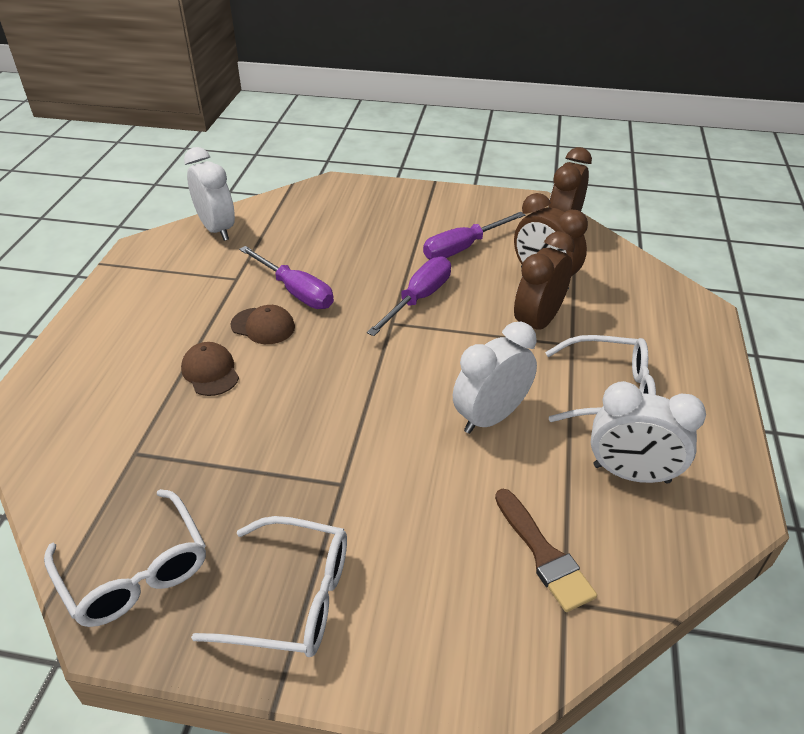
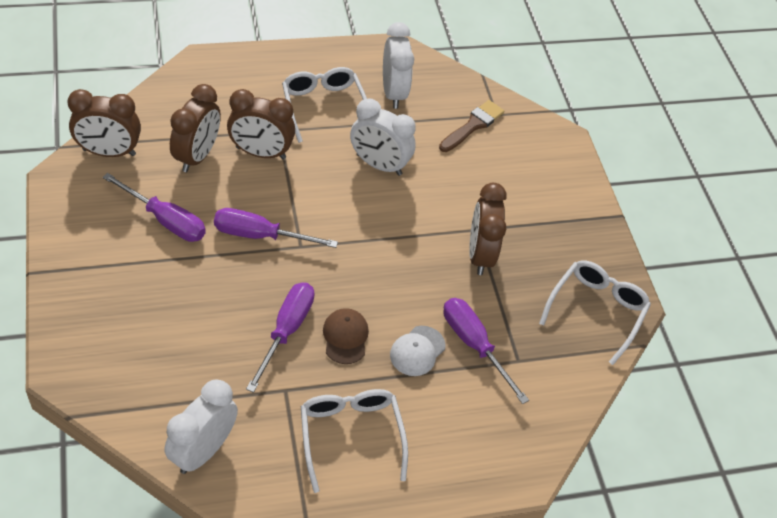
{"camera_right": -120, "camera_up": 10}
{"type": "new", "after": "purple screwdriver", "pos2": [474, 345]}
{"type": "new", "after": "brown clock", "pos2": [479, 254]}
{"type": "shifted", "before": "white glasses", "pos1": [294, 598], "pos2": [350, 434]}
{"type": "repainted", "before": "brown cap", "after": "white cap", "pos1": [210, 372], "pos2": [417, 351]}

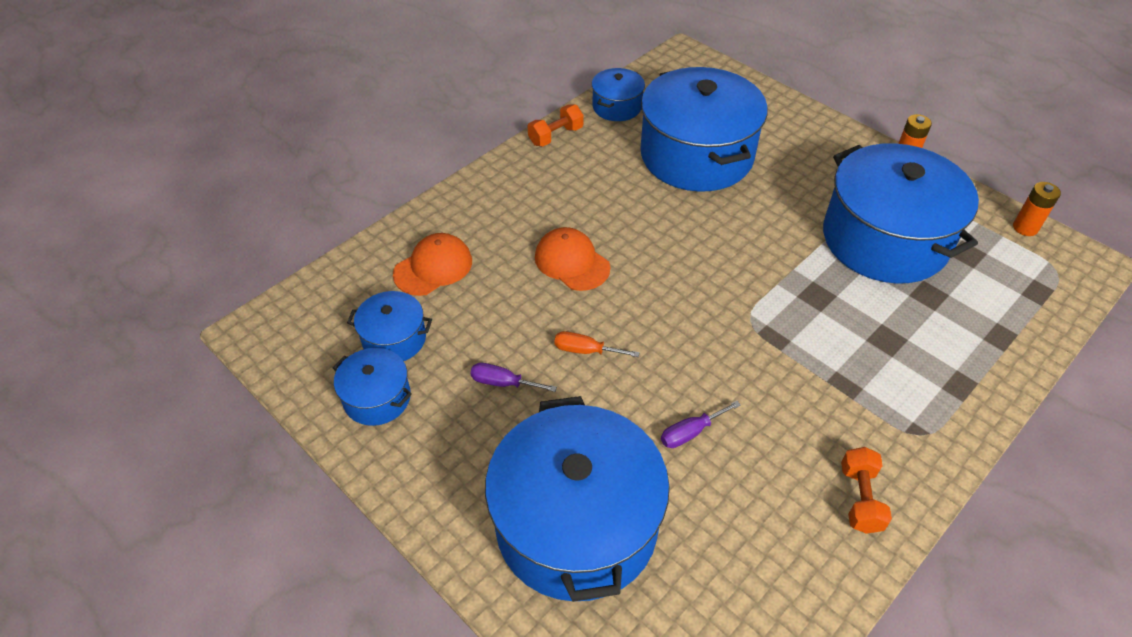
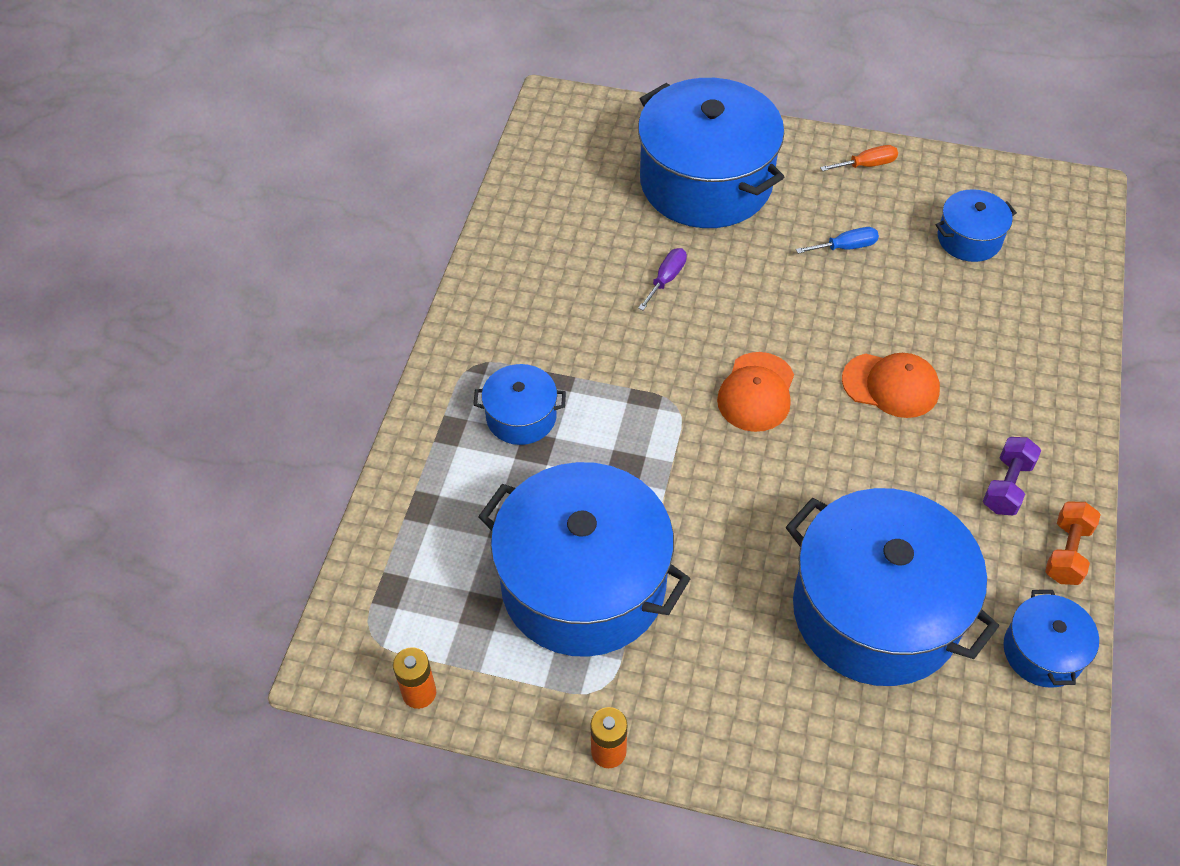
{"camera_right": 150, "camera_up": 5}
{"type": "gone", "before": "orange dumbbell", "pos1": [860, 498]}
{"type": "new", "after": "purple dumbbell", "pos2": [1007, 486]}
{"type": "shifted", "before": "blue pot", "pos1": [377, 398], "pos2": [521, 416]}
{"type": "shifted", "before": "orange cap", "pos1": [433, 267], "pos2": [756, 392]}
{"type": "shifted", "before": "orange screwdriver", "pos1": [585, 350], "pos2": [867, 165]}
{"type": "repainted", "before": "purple screwdriver", "after": "blue screwdriver", "pos1": [503, 383], "pos2": [845, 247]}

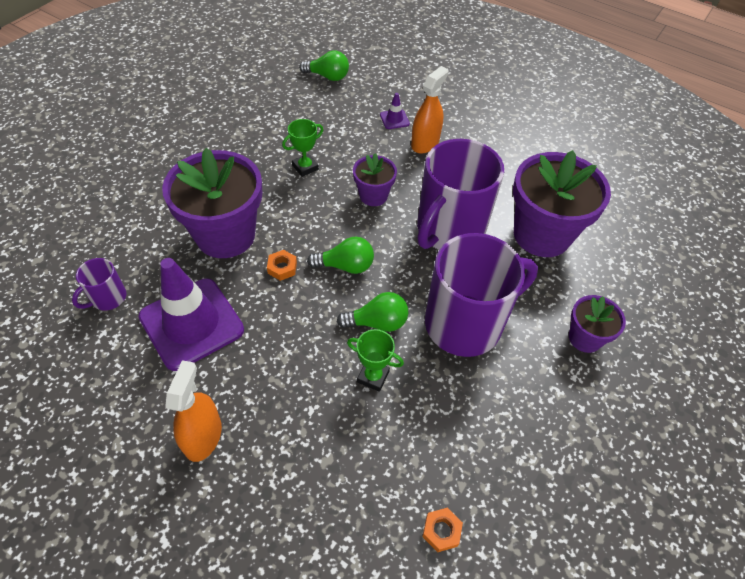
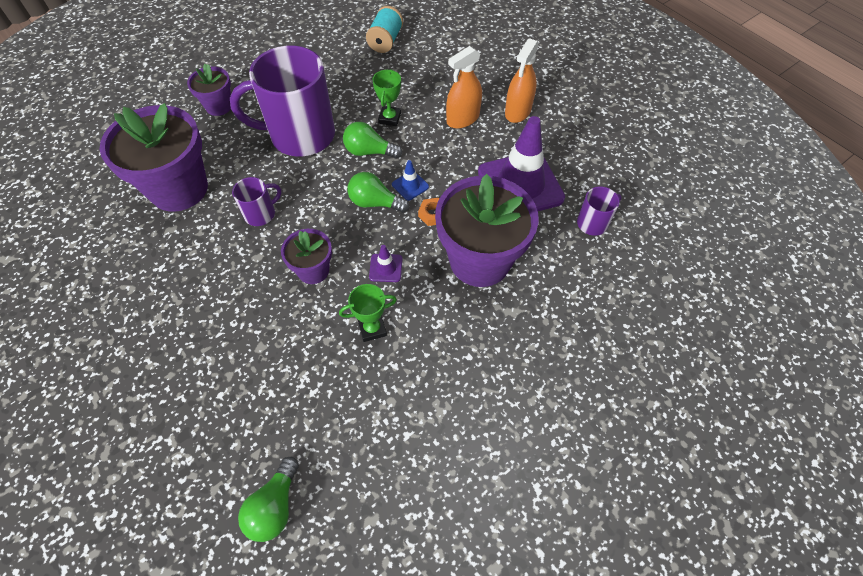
{"camera_right": -160, "camera_up": 5}
{"type": "new", "after": "blue traffic cone", "pos2": [410, 185]}
{"type": "shifted", "before": "purple traffic cone", "pos1": [394, 119], "pos2": [386, 268]}
{"type": "shifted", "before": "orange spray bottle", "pos1": [425, 143], "pos2": [463, 119]}
{"type": "swapped", "before": "orange nut", "after": "turquoise spool", "pos1": [441, 531], "pos2": [385, 41]}
{"type": "rotated", "before": "green light bulb", "pos1": [327, 76], "pos2": [274, 506], "turn": -105}
{"type": "rotated", "before": "green trophy", "pos1": [373, 377], "pos2": [389, 118], "turn": 60}
{"type": "scaled", "before": "purple mug", "pos1": [449, 230], "pos2": [261, 214], "scale": 0.44}

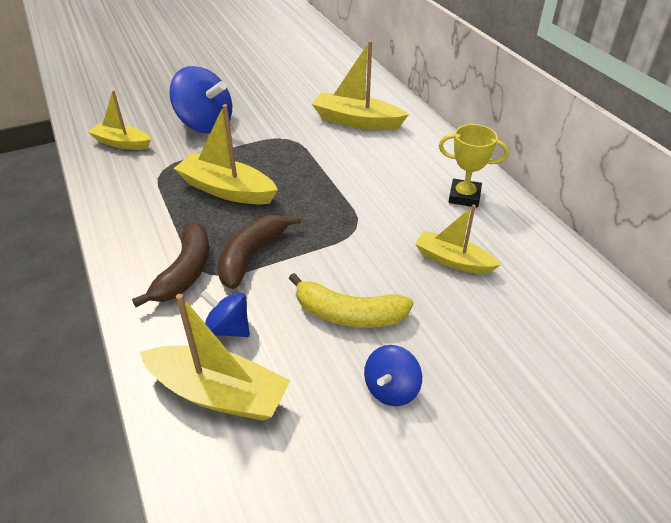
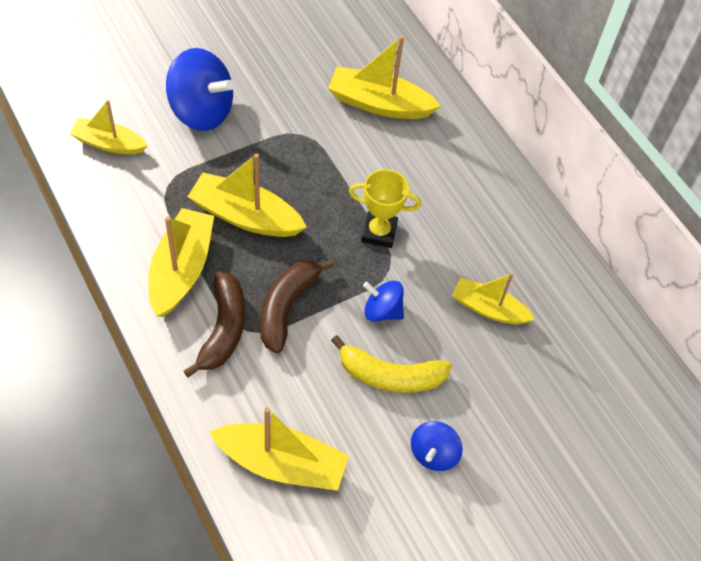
{"camera_right": -10, "camera_up": 15}
{"type": "new", "after": "yellow boat", "pos2": [181, 270]}
{"type": "shifted", "before": "blue spinning top", "pos1": [228, 328], "pos2": [382, 311]}
{"type": "shifted", "before": "yellow trophy", "pos1": [464, 197], "pos2": [379, 232]}

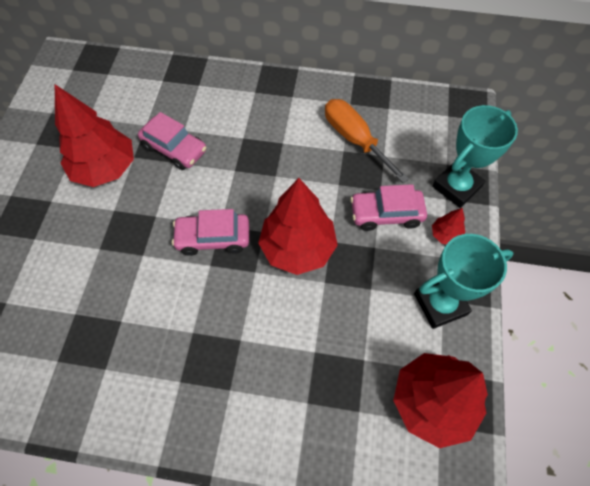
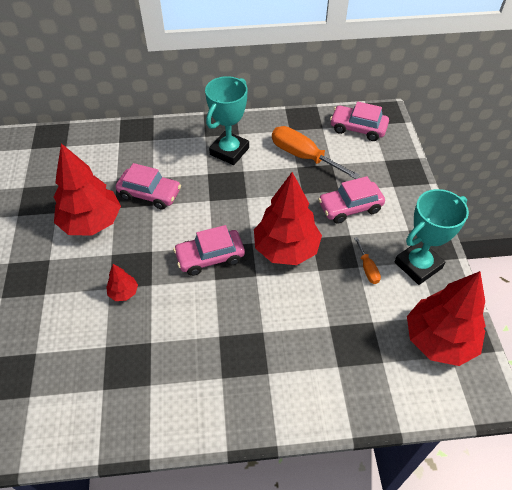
{"camera_right": -15, "camera_up": -10}
{"type": "new", "after": "pink car", "pos2": [358, 128]}
{"type": "new", "after": "orange screwdriver", "pos2": [367, 268]}
{"type": "shifted", "before": "turquoise trophy", "pos1": [456, 187], "pos2": [229, 151]}
{"type": "shifted", "before": "red tree", "pos1": [445, 235], "pos2": [123, 293]}

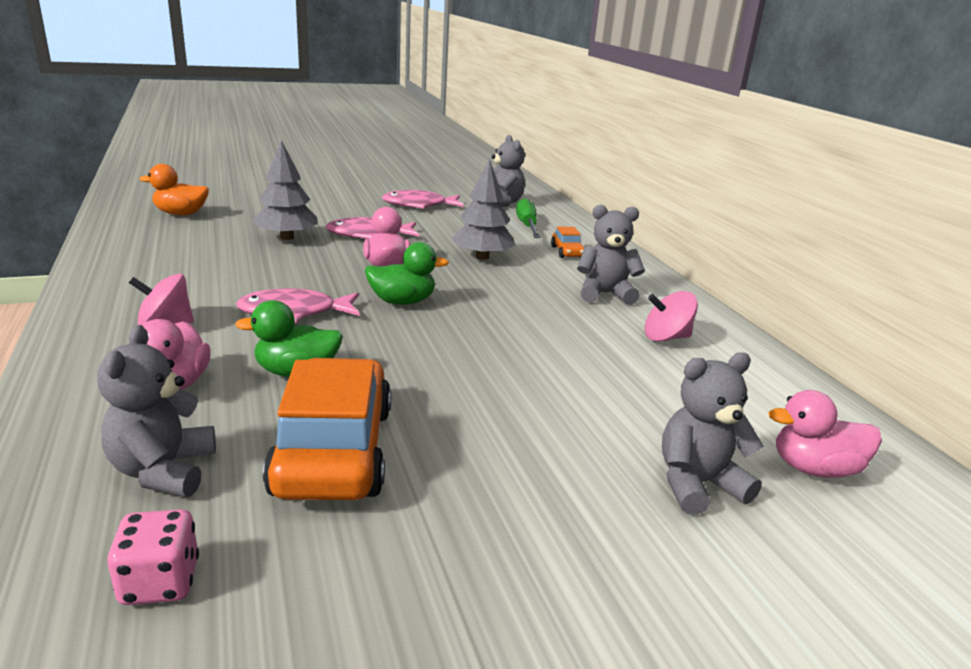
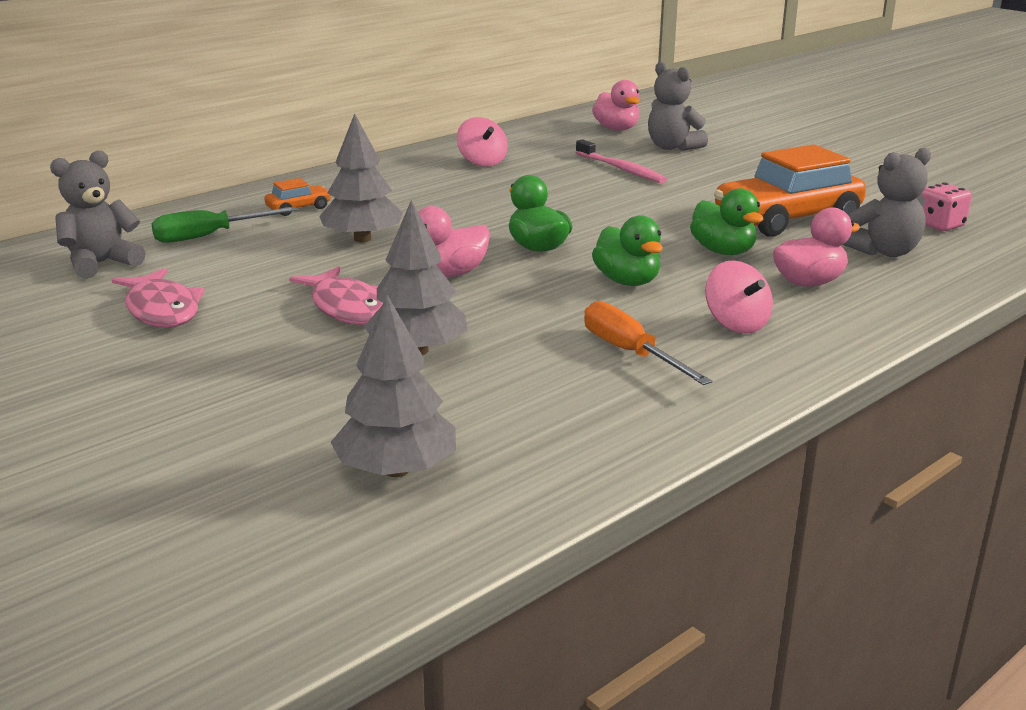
{"camera_right": -110, "camera_up": 0}
{"type": "gone", "before": "grey teddy bear", "pos1": [604, 294]}
{"type": "new", "after": "pink toothbrush", "pos2": [621, 169]}
{"type": "new", "after": "orange screwdriver", "pos2": [630, 353]}
{"type": "swapped", "before": "orange duck", "after": "grey tree", "pos1": [181, 214], "pos2": [396, 470]}
{"type": "swapped", "before": "pink fish", "after": "green duck", "pos1": [294, 312], "pos2": [627, 281]}

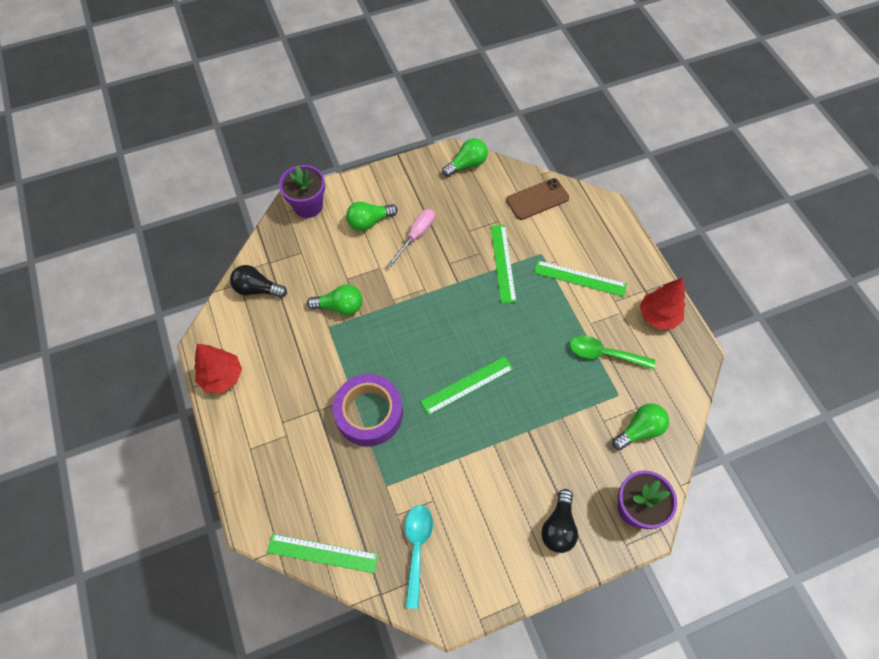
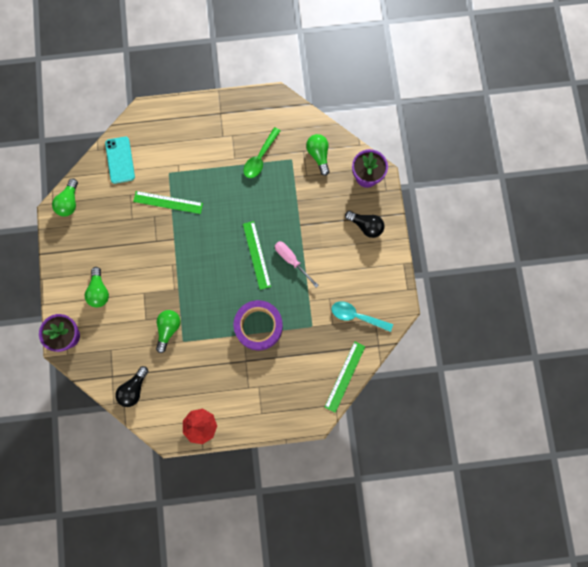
{"camera_right": -75, "camera_up": 15}
{"type": "gone", "before": "green ruler", "pos1": [580, 278]}
{"type": "gone", "before": "red tree", "pos1": [658, 316]}
{"type": "shifted", "before": "pink screwdriver", "pos1": [416, 235], "pos2": [291, 260]}
{"type": "repainted", "before": "brown phone", "after": "turquoise phone", "pos1": [537, 199], "pos2": [120, 160]}
{"type": "rotated", "before": "green light bulb", "pos1": [467, 164], "pos2": [69, 202], "turn": -150}

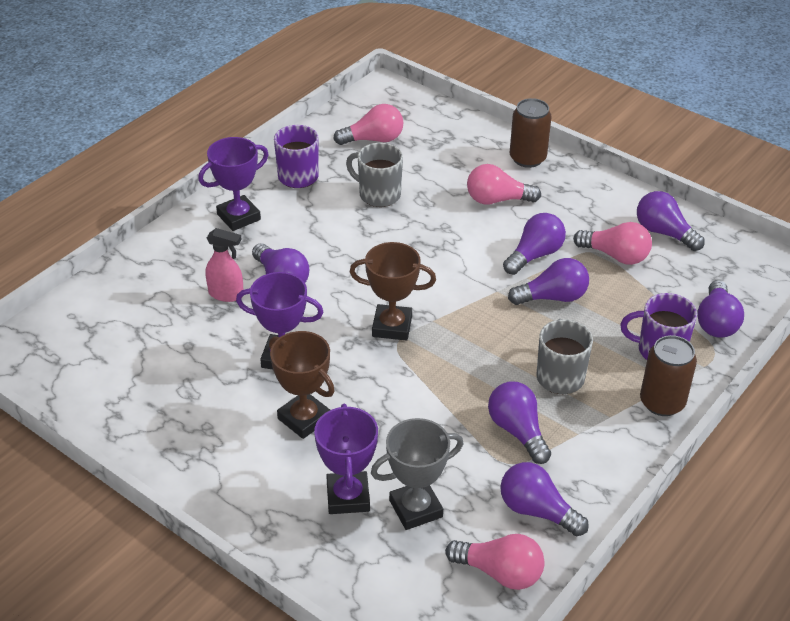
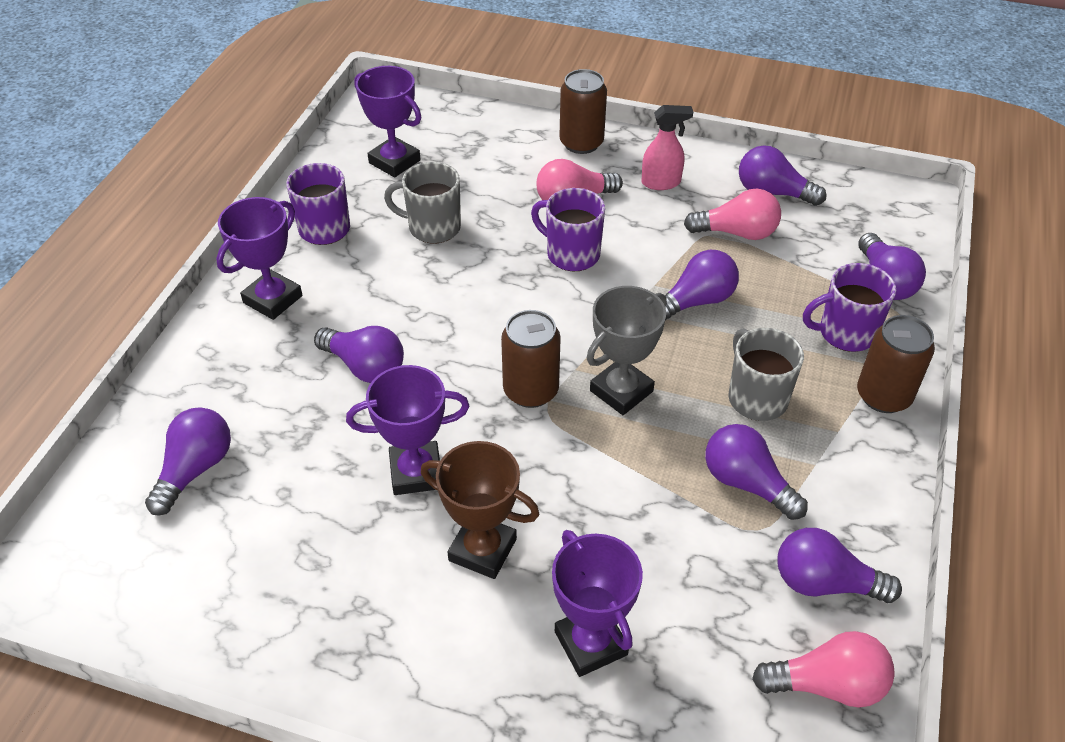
{"camera_right": -20, "camera_up": 5}
{"type": "new", "after": "purple mug", "pos2": [571, 254]}
{"type": "shifted", "before": "pink spray bottle", "pos1": [226, 294], "pos2": [661, 183]}
{"type": "shifted", "before": "grey trophy", "pos1": [415, 508], "pos2": [621, 391]}
{"type": "shifted", "before": "purple light bulb", "pos1": [534, 255], "pos2": [195, 469]}
{"type": "swapped", "before": "pink light bulb", "after": "purple trophy", "pos1": [373, 139], "pos2": [394, 162]}
{"type": "swapped", "before": "brown trophy", "after": "brown can", "pos1": [392, 326], "pos2": [531, 391]}

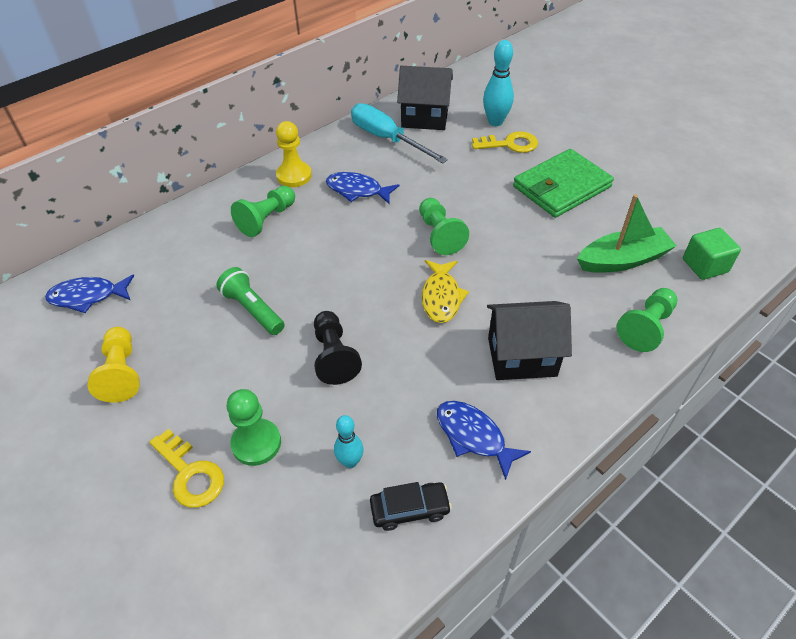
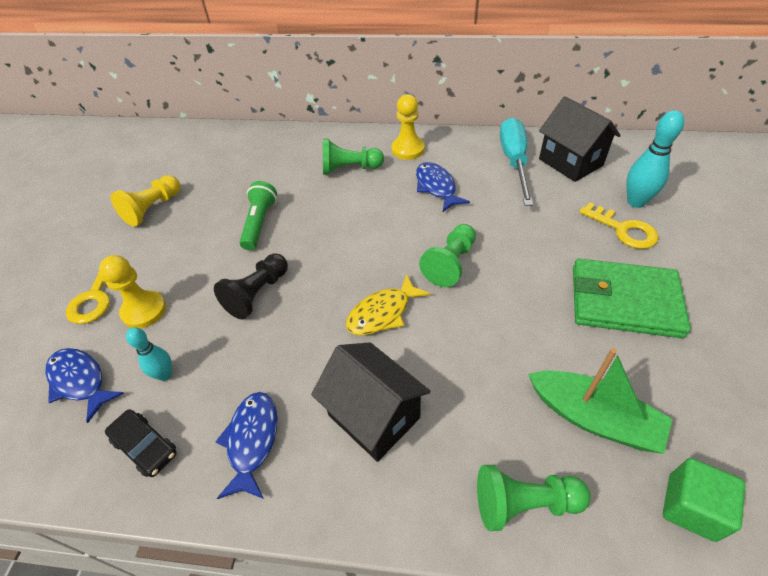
{"camera_right": 50, "camera_up": 0}
{"type": "shifted", "before": "blue fish", "pos1": [88, 296], "pos2": [80, 381]}
{"type": "repainted", "before": "green pawn", "after": "yellow pawn", "pos1": [256, 443], "pos2": [144, 311]}

